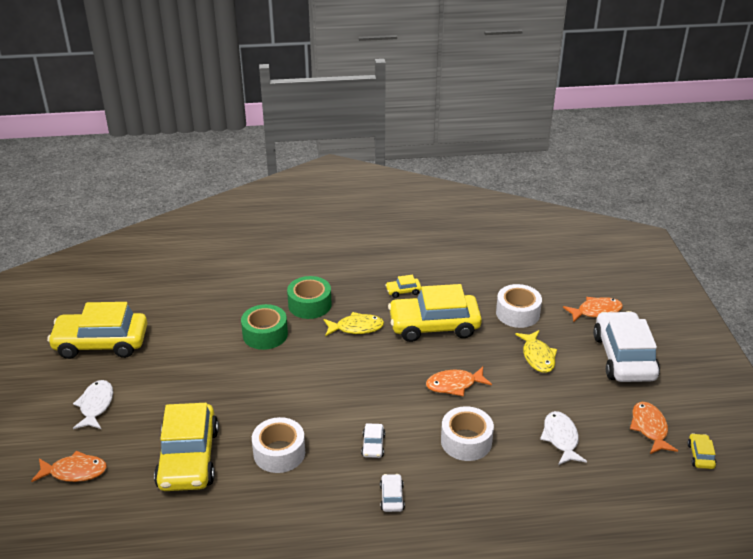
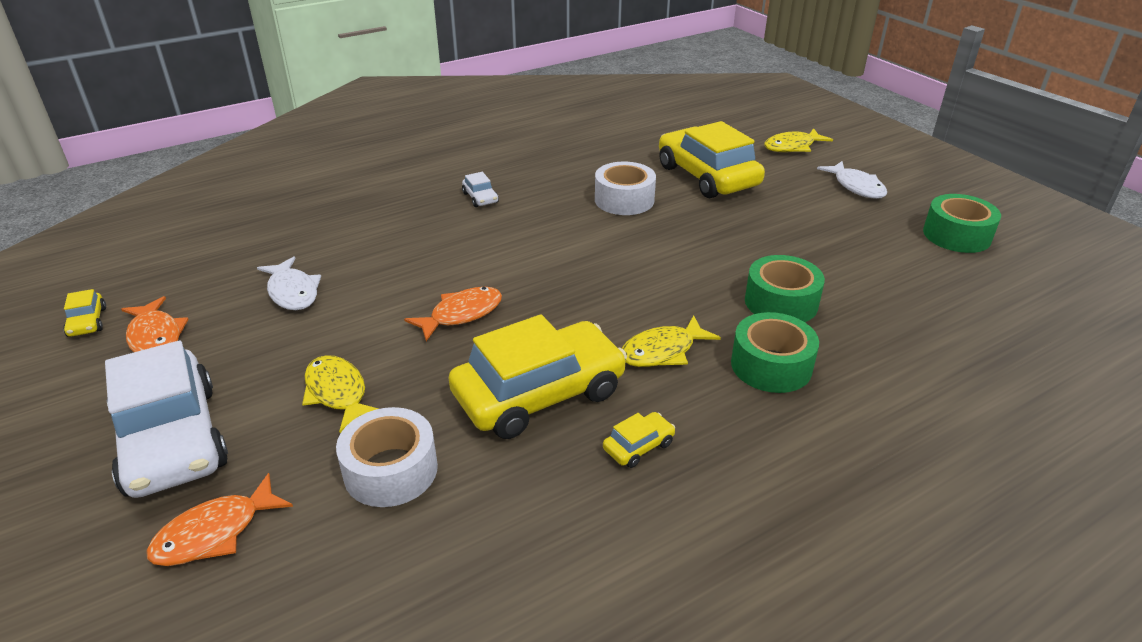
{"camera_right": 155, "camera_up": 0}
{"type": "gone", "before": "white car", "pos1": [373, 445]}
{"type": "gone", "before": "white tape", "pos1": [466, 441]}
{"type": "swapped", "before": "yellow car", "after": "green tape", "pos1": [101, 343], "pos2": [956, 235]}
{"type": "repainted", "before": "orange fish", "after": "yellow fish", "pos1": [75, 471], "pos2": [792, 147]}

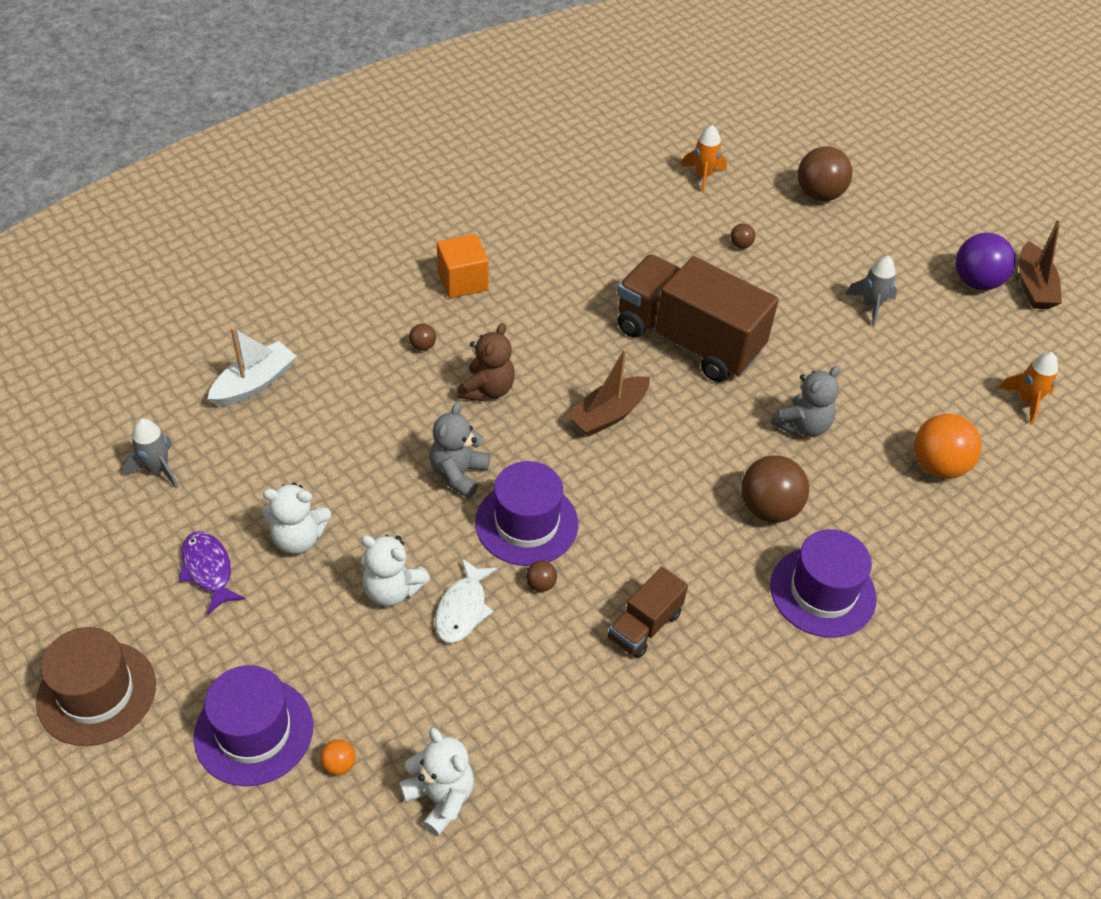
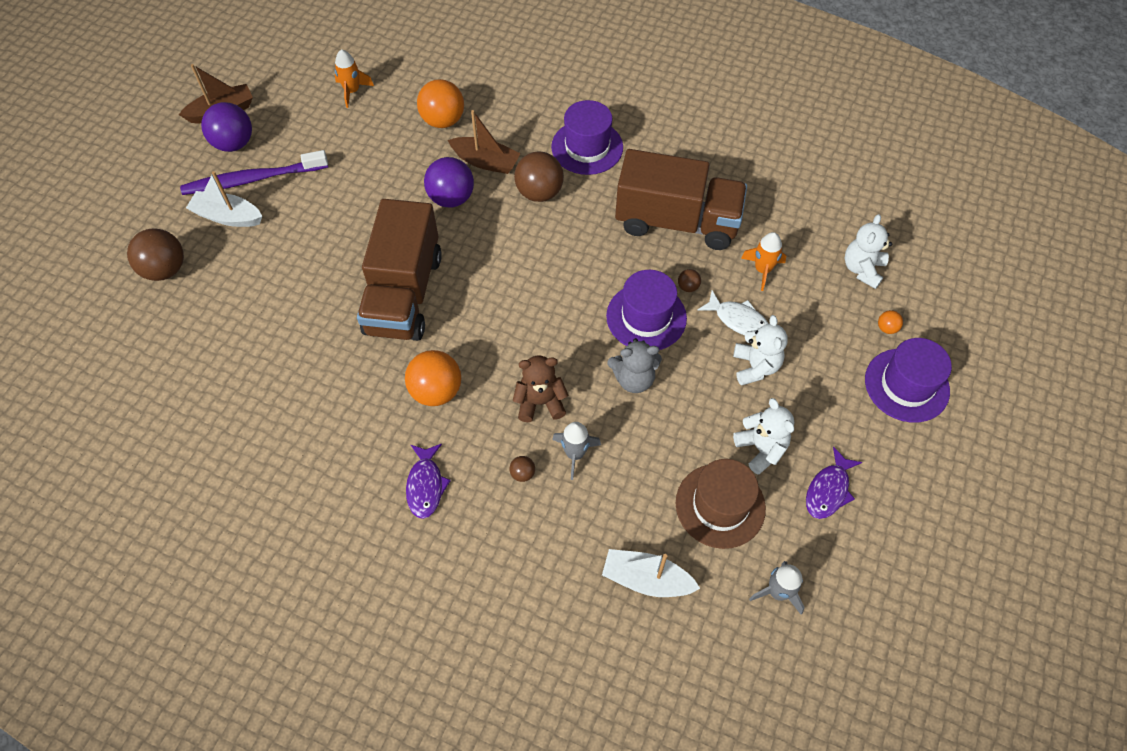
{"camera_right": -115, "camera_up": 10}
{"type": "gone", "before": "brown ball", "pos1": [740, 245]}
{"type": "new", "after": "purple toothbrush", "pos2": [252, 179]}
{"type": "new", "after": "white boat", "pos2": [228, 216]}
{"type": "new", "after": "orange ball", "pos2": [436, 391]}
{"type": "shifted", "before": "brown hat", "pos1": [97, 693], "pos2": [720, 505]}
{"type": "shifted", "before": "brown boat", "pos1": [608, 414], "pos2": [486, 161]}
{"type": "shifted", "before": "orange rocket", "pos1": [703, 176], "pos2": [762, 270]}
{"type": "shifted", "before": "grey rocket", "pos1": [871, 306], "pos2": [575, 454]}
{"type": "swapped", "before": "orange cube", "after": "purple fish", "pos1": [462, 281], "pos2": [426, 485]}
{"type": "swapped", "before": "grey teddy bear", "after": "purple ball", "pos1": [802, 425], "pos2": [451, 198]}
{"type": "rotated", "before": "white fish", "pos1": [463, 609], "pos2": [738, 320], "turn": 45}
{"type": "scaled", "before": "brown truck", "pos1": [645, 626], "pos2": [677, 221], "scale": 2.09}

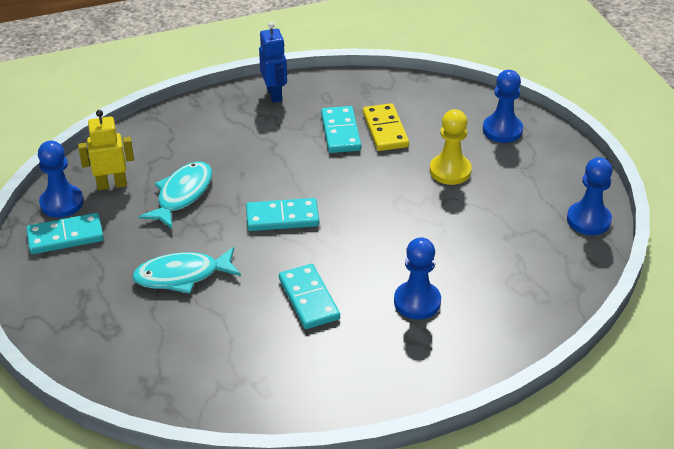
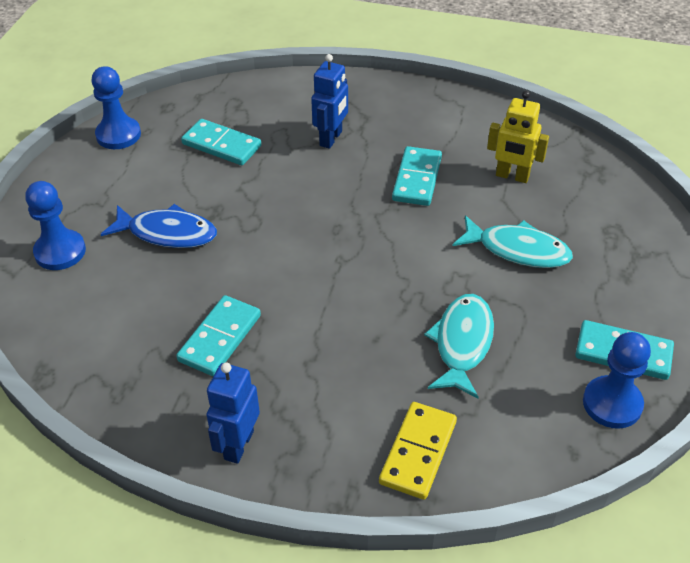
{"camera_right": -145, "camera_up": 5}
{"type": "shifted", "before": "yellow robot", "pos1": [112, 184], "pos2": [512, 176]}
{"type": "shifted", "before": "turquoise domino", "pos1": [282, 218], "pos2": [221, 145]}
{"type": "shifted", "before": "yellow domino", "pos1": [385, 130], "pos2": [418, 452]}
{"type": "swapped", "before": "blue pawn", "after": "blue robot", "pos1": [417, 302], "pos2": [331, 138]}
{"type": "swapped", "before": "yellow pawn", "after": "blue fish", "pos1": [450, 171], "pos2": [167, 233]}
{"type": "rotated", "before": "turquoise fish", "pos1": [182, 195], "pos2": [462, 343], "turn": 135}

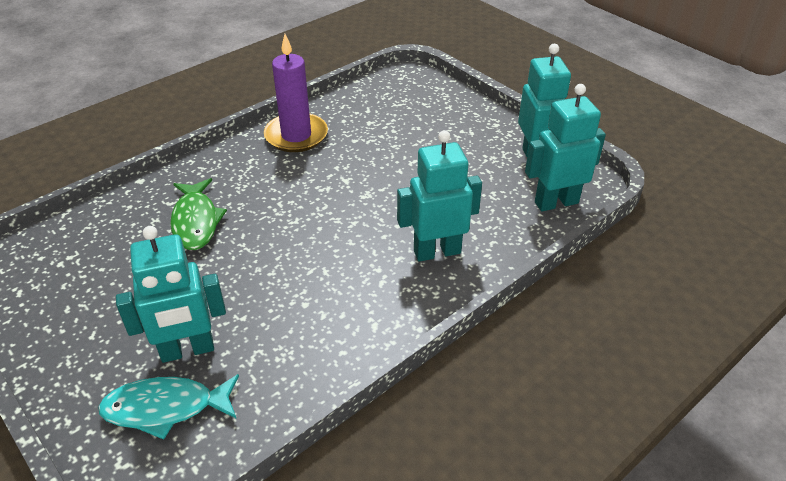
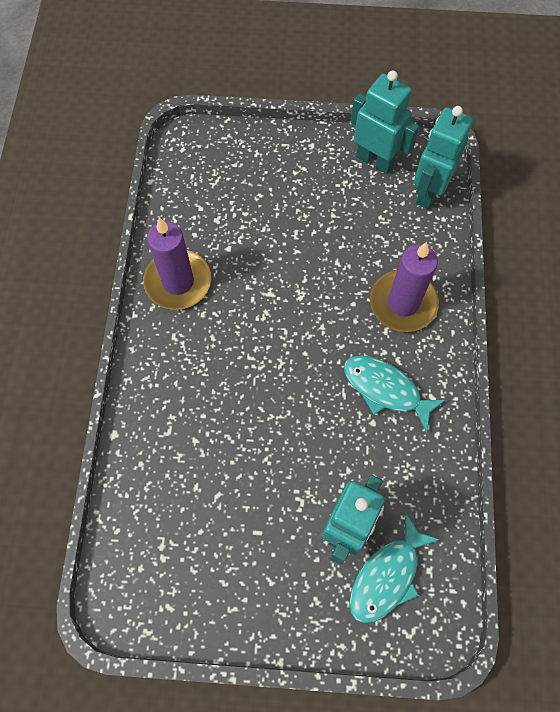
{"camera_right": -45, "camera_up": 25}
{"type": "gone", "before": "green fish", "pos1": [196, 221]}
{"type": "new", "after": "turquoise fish", "pos2": [385, 389]}
{"type": "swapped", "before": "turquoise robot", "after": "purple candle", "pos1": [437, 251], "pos2": [403, 303]}

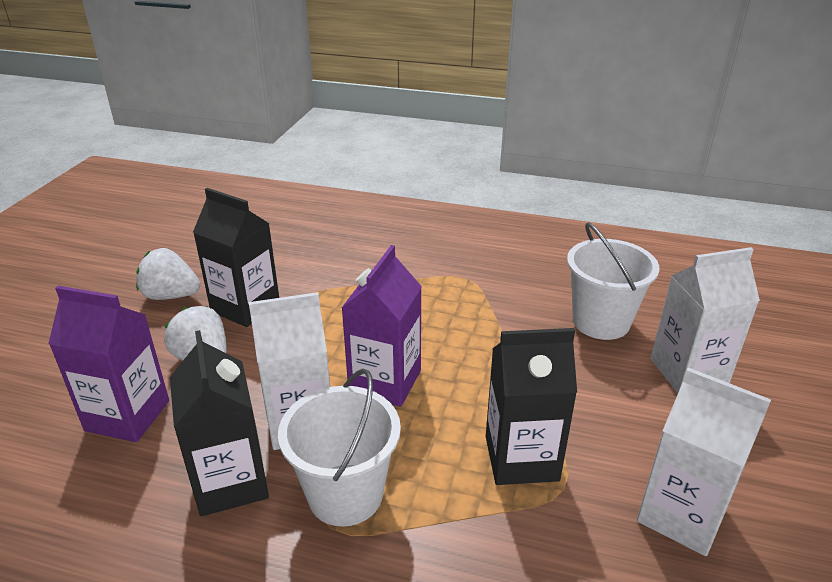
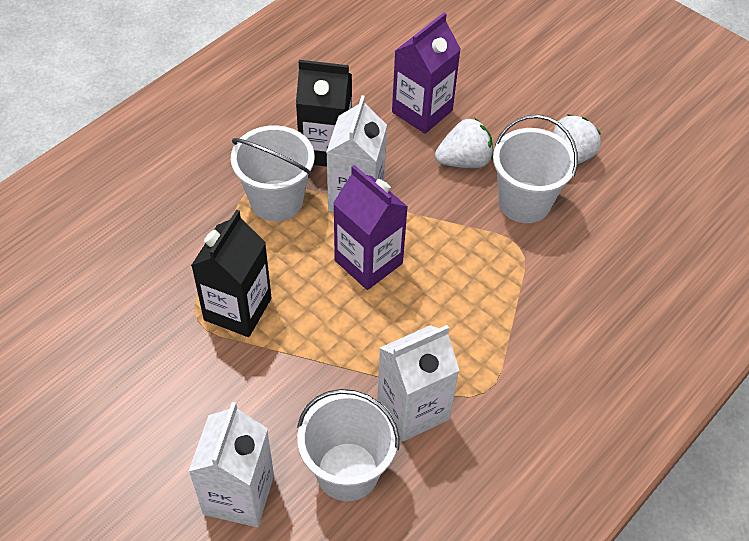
{"camera_right": 115, "camera_up": 20}
{"type": "shifted", "before": "white carton", "pos1": [681, 515], "pos2": [413, 409]}
{"type": "swapped", "before": "black carton", "after": "white bucket", "pos1": [245, 307], "pos2": [524, 202]}

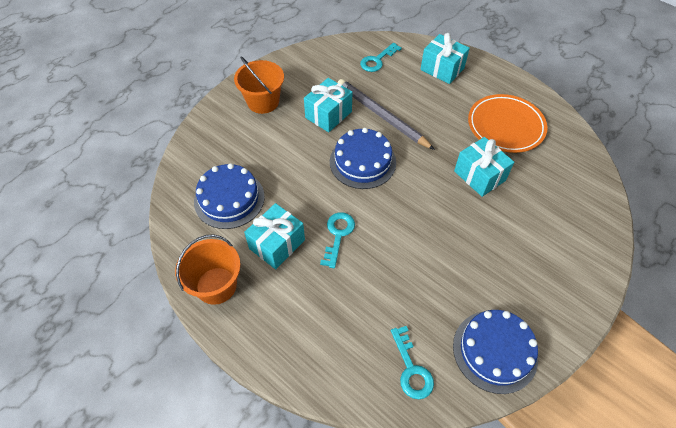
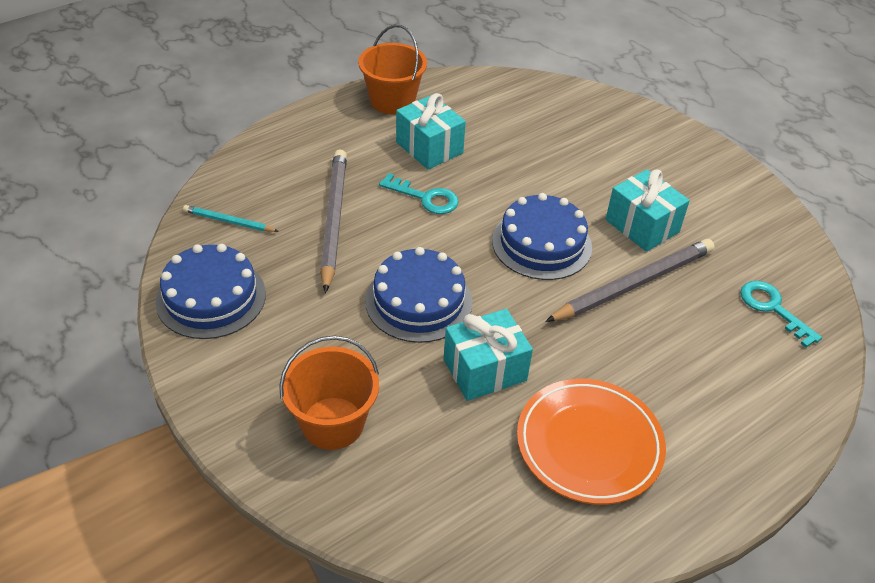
{"camera_right": 100, "camera_up": -10}
{"type": "gone", "before": "turquoise gift", "pos1": [442, 69]}
{"type": "new", "after": "grey pencil", "pos2": [334, 220]}
{"type": "shifted", "before": "blue cake", "pos1": [229, 199], "pos2": [418, 301]}
{"type": "shifted", "before": "orange bucket", "pos1": [263, 102], "pos2": [333, 423]}
{"type": "swapped", "before": "turquoise key", "after": "turquoise pencil", "pos1": [411, 369], "pos2": [229, 221]}

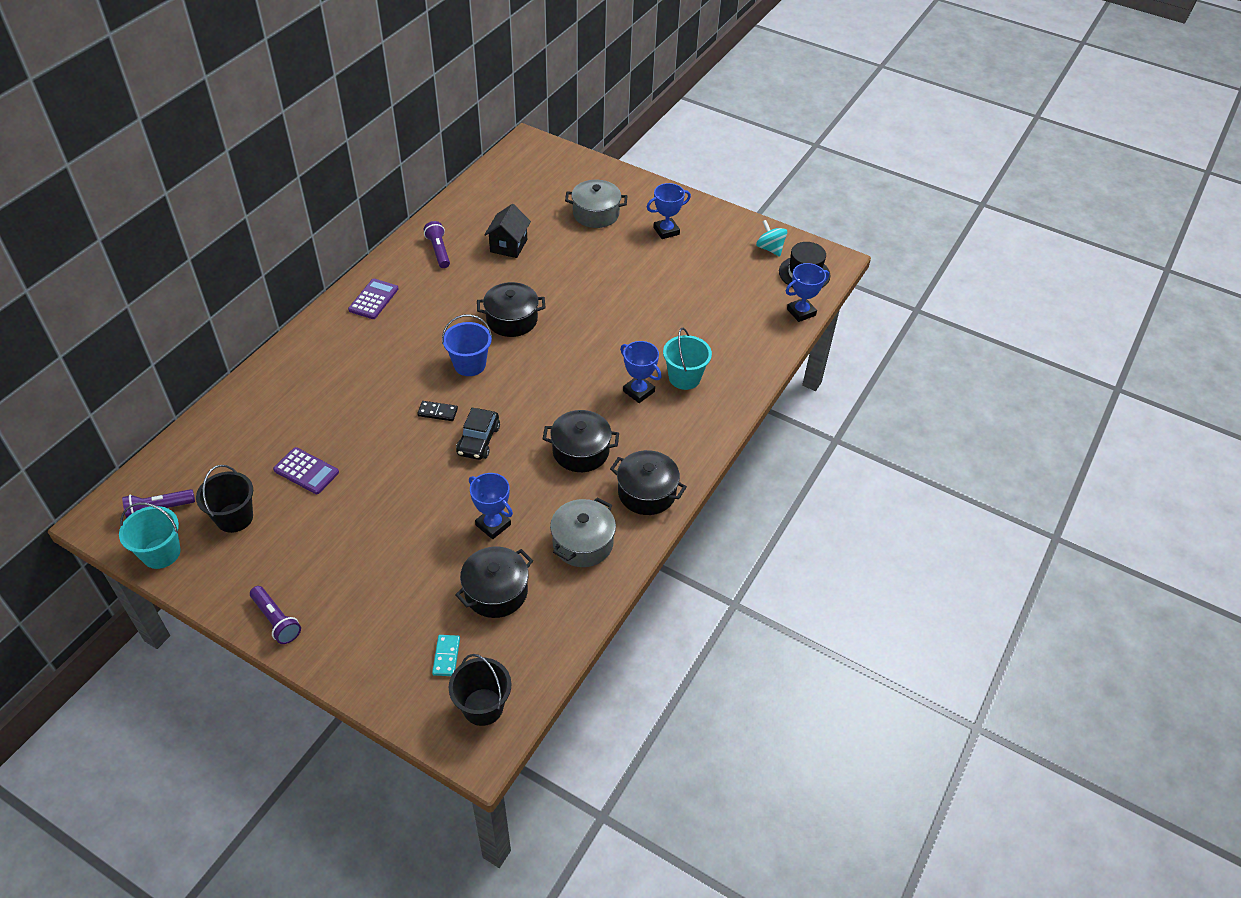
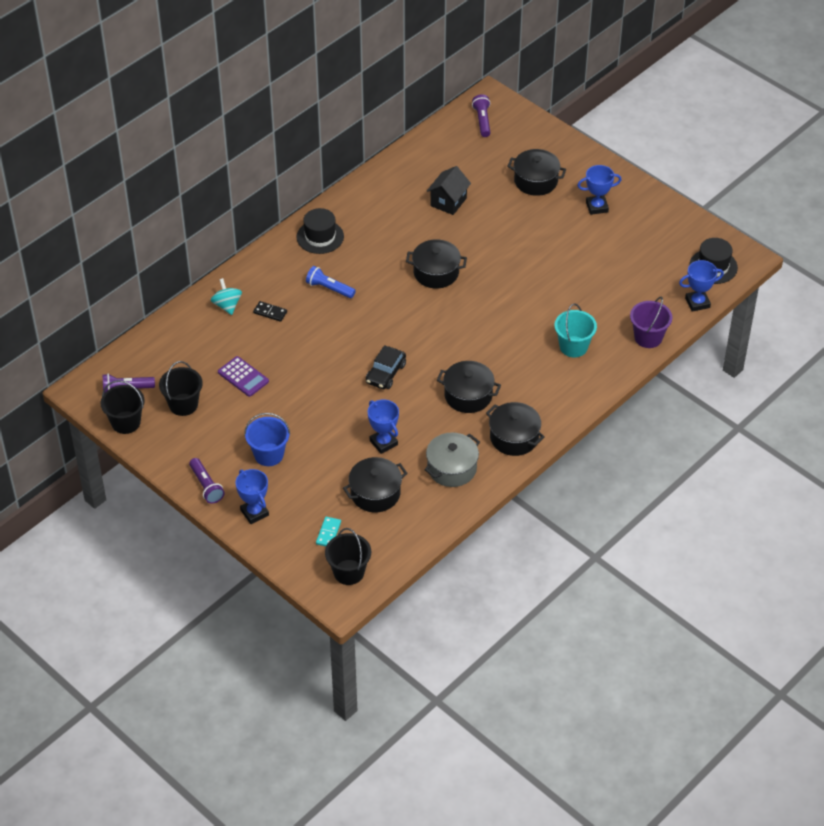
{"camera_right": 15, "camera_up": 0}
{"type": "new", "after": "blue flashlight", "pos2": [329, 288]}
{"type": "new", "after": "purple bucket", "pos2": [648, 337]}
{"type": "shifted", "before": "black domino", "pos1": [437, 412], "pos2": [270, 312]}
{"type": "shifted", "before": "purple flashlight", "pos1": [439, 251], "pos2": [482, 121]}
{"type": "shifted", "before": "blue bucket", "pos1": [469, 364], "pos2": [269, 454]}
{"type": "shifted", "before": "blue trophy", "pos1": [638, 391], "pos2": [254, 512]}
{"type": "shifted", "before": "turquoise spinning top", "pos1": [770, 248], "pos2": [227, 305]}
{"type": "swapped", "before": "purple calculator", "after": "black hat", "pos1": [373, 299], "pos2": [320, 237]}
{"type": "repainted", "before": "turquoise bucket", "after": "black bucket", "pos1": [161, 553], "pos2": [126, 422]}
{"type": "repainted", "before": "grey pot", "after": "black pot", "pos1": [596, 214], "pos2": [536, 181]}

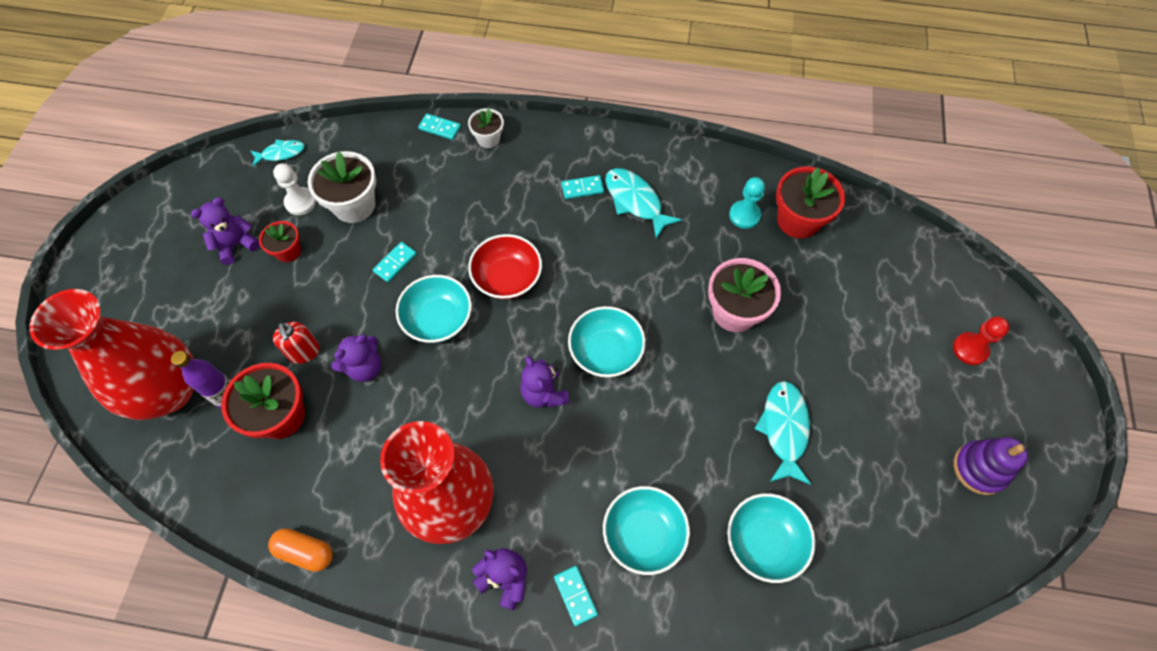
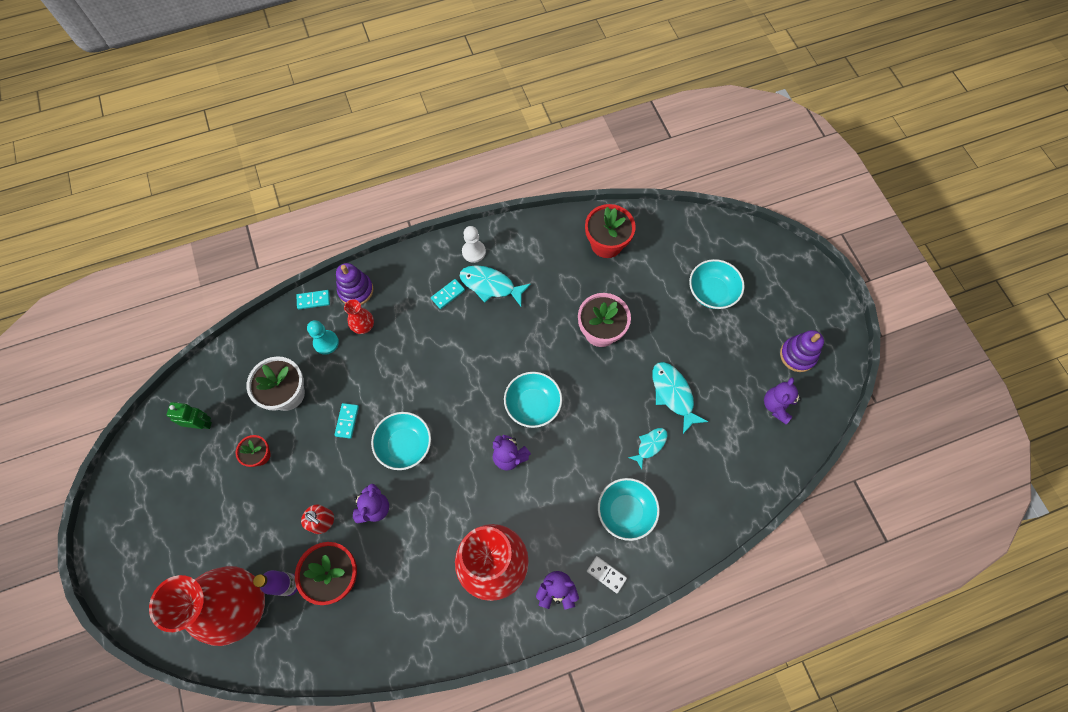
{"camera_right": -30, "camera_up": 5}
{"type": "gone", "before": "orange capsule", "pos1": [305, 552]}
{"type": "gone", "before": "red bowl", "pos1": [507, 278]}
{"type": "gone", "before": "red pawn", "pos1": [970, 349]}
{"type": "new", "after": "green robot", "pos2": [201, 424]}
{"type": "new", "after": "red vase", "pos2": [364, 326]}
{"type": "shifted", "before": "purple teddy bear", "pos1": [236, 245], "pos2": [776, 406]}
{"type": "shifted", "before": "turquoise fish", "pos1": [281, 153], "pos2": [650, 445]}
{"type": "shifted", "before": "white pawn", "pos1": [300, 202], "pos2": [474, 252]}
{"type": "shifted", "before": "turquoise bowl", "pos1": [764, 542], "pos2": [712, 292]}
{"type": "shifted", "before": "turquoise pawn", "pos1": [744, 215], "pos2": [326, 342]}
{"type": "swapped", "before": "white flower pot", "after": "purple stacking toy", "pos1": [488, 139], "pos2": [356, 290]}
{"type": "repainted", "before": "turquoise domino", "after": "white domino", "pos1": [575, 595], "pos2": [606, 574]}

